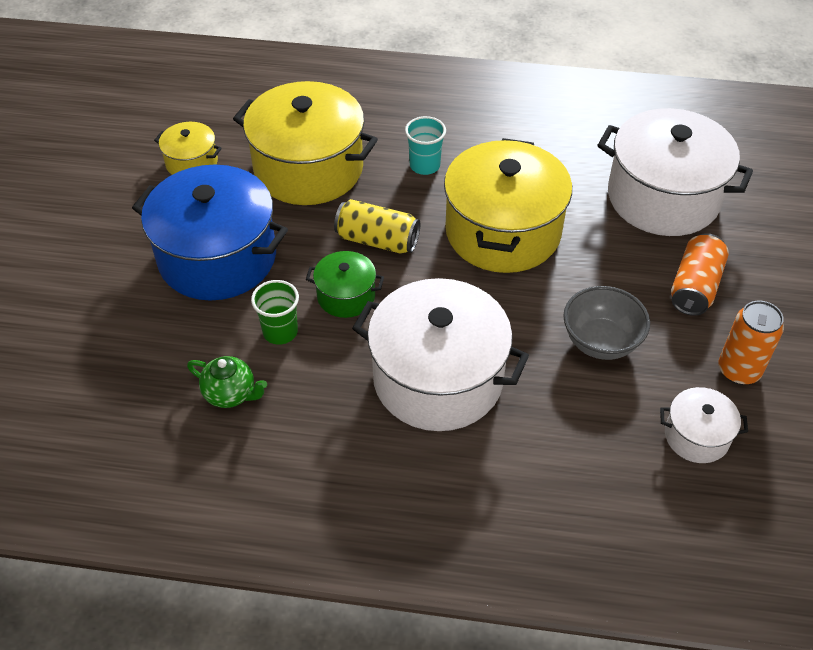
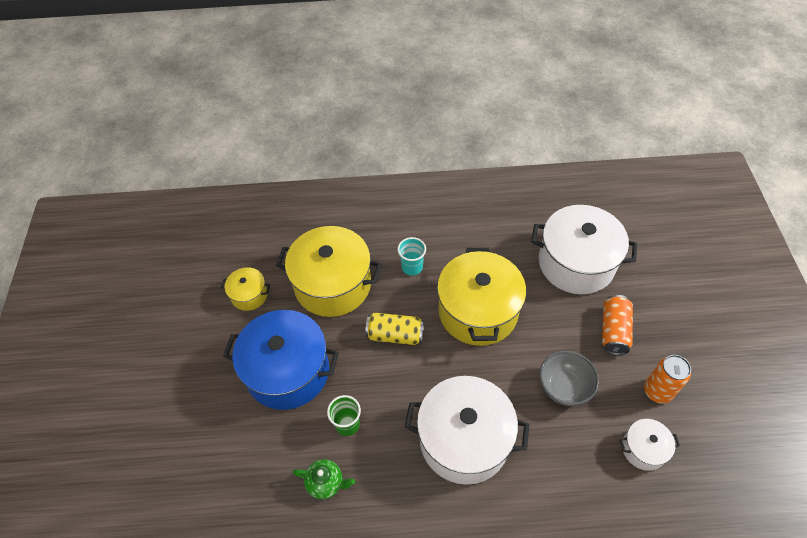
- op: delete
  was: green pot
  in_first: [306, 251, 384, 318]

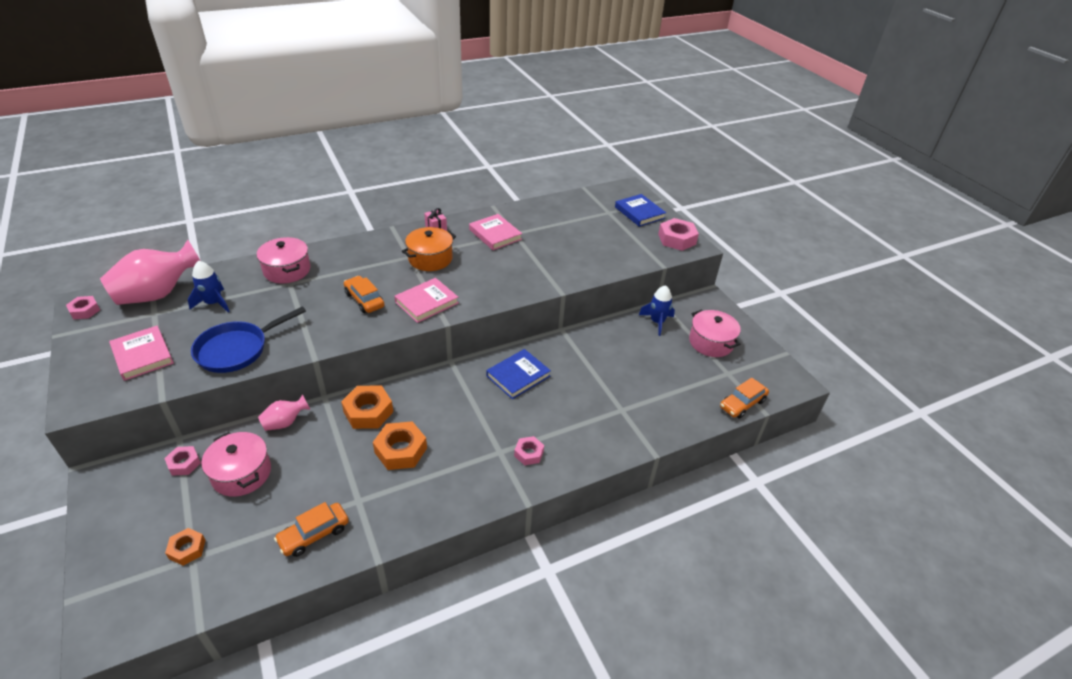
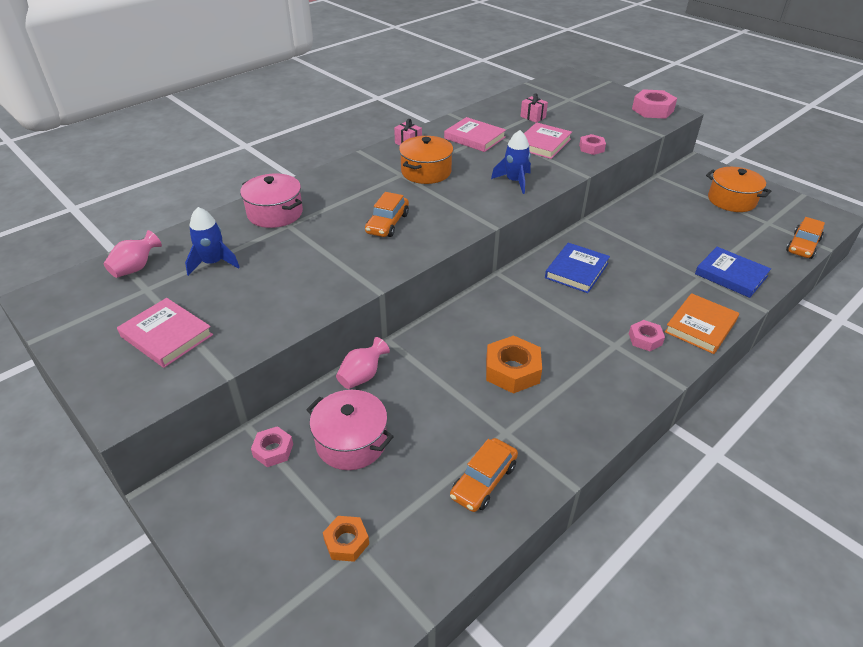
- op: resize
  was: pink vase
  in_first: [100, 240, 200, 305]
  in_second: [103, 230, 162, 278]
  ratio: 0.5
- op: rotate
  was: orange car
  in_first: [344, 276, 385, 313]
  in_second: [365, 192, 409, 237]
  clockwise: -105
- op: move
  was: blue rocket
  in_first: [639, 285, 675, 336]
  in_second: [491, 130, 531, 194]
- op: insert
  now: pink gift
  in_second: [520, 93, 548, 123]
- op: move
  was: pink book
  in_first: [394, 278, 459, 323]
  in_second: [524, 122, 572, 159]
- op: move
  was: pink nut
  in_first: [66, 296, 100, 319]
  in_second: [579, 134, 606, 155]
- op: insert
  now: orange book
  in_second: [665, 293, 739, 354]
- op: move
  was: blue book
  in_first: [615, 194, 666, 227]
  in_second: [695, 247, 771, 298]
- op: recolor
  was: pink pot
  now: orange pot
  in_first: [689, 310, 741, 357]
  in_second: [706, 167, 771, 212]
- op: delete
  was: blue pan
  in_first: [191, 306, 306, 373]
- op: delete
  was: orange nut
  in_first: [341, 386, 393, 429]

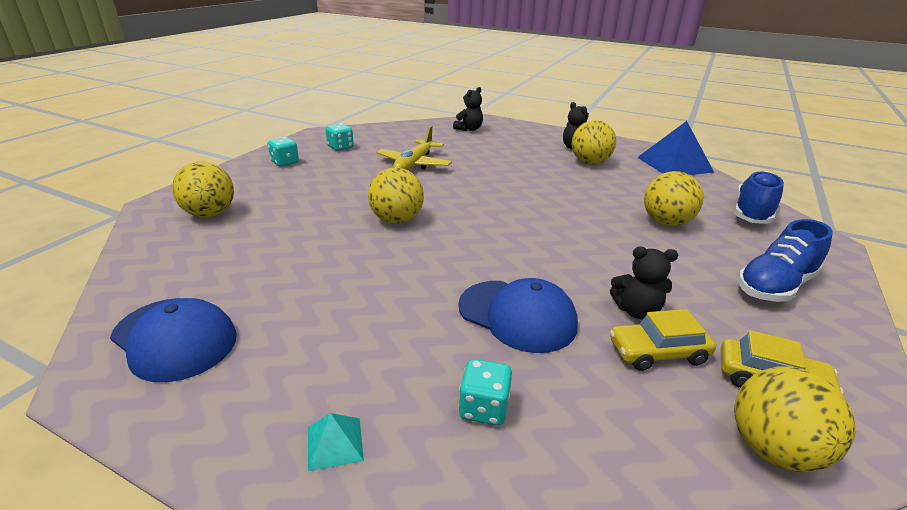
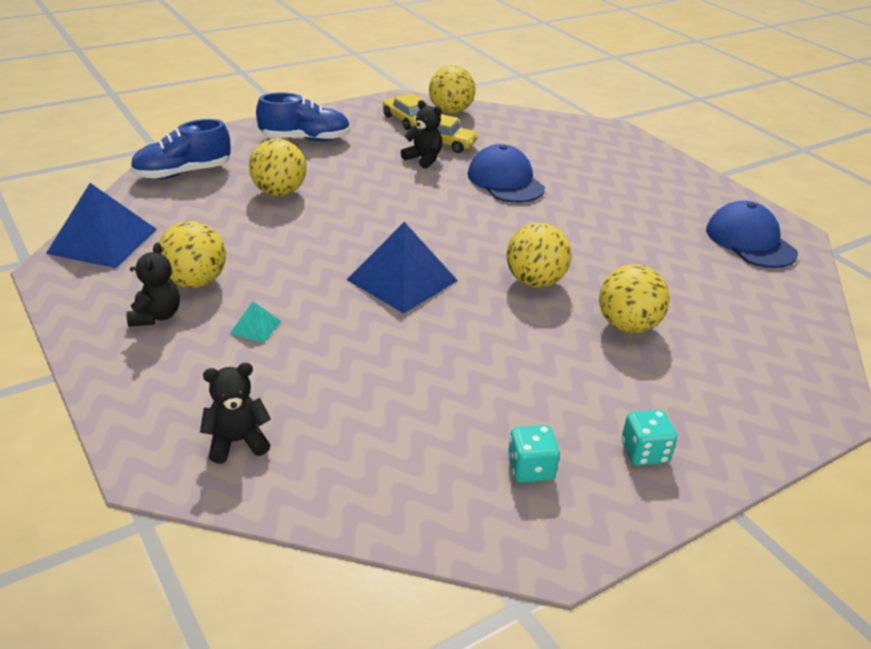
- op: move
  was: turquoise pyramid
  in_first: [308, 413, 364, 471]
  in_second: [230, 302, 281, 343]
- op: insert
  now: blue pyramid
  in_second: [346, 222, 458, 313]
- op: move
  was: yellow ball
  in_first: [172, 162, 234, 217]
  in_second: [599, 264, 670, 333]
- op: delete
  was: yellow plane
  in_first: [376, 126, 452, 170]
- op: delete
  was: turquoise dice
  in_first: [458, 359, 512, 426]

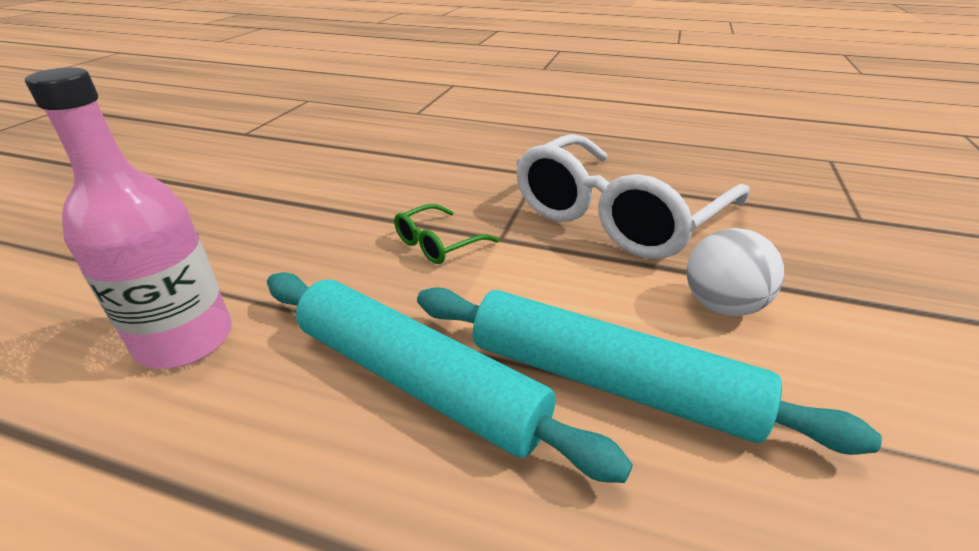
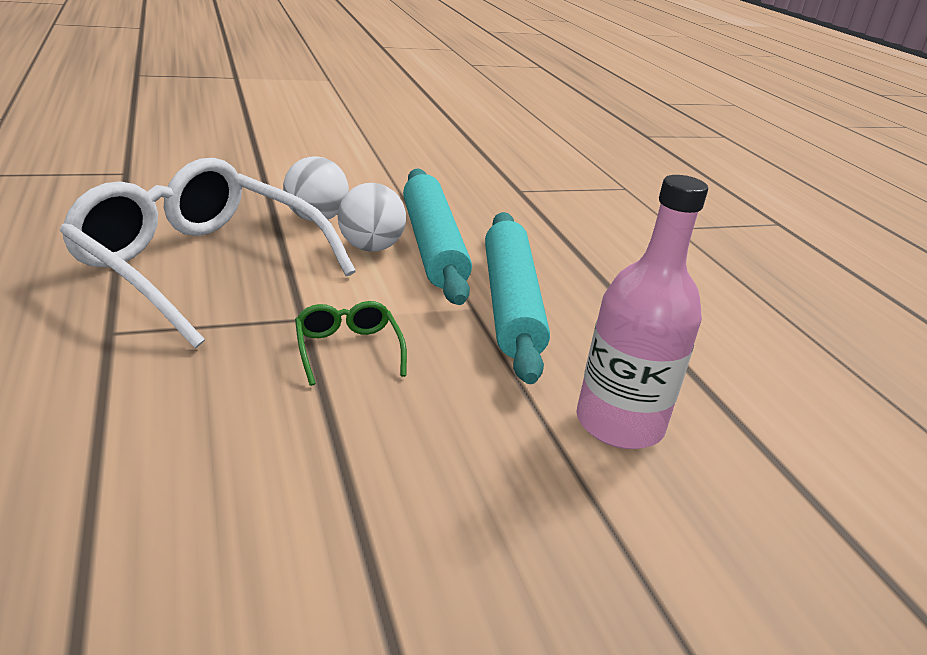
- op: rotate
  was: white glasses
  in_first: [516, 134, 750, 259]
  in_second: [59, 158, 356, 348]
  clockwise: -150
- op: rotate
  was: green glasses
  in_first: [394, 204, 499, 264]
  in_second: [295, 301, 407, 386]
  clockwise: -120
- op: insert
  now: white ball
  in_second: [338, 183, 406, 252]

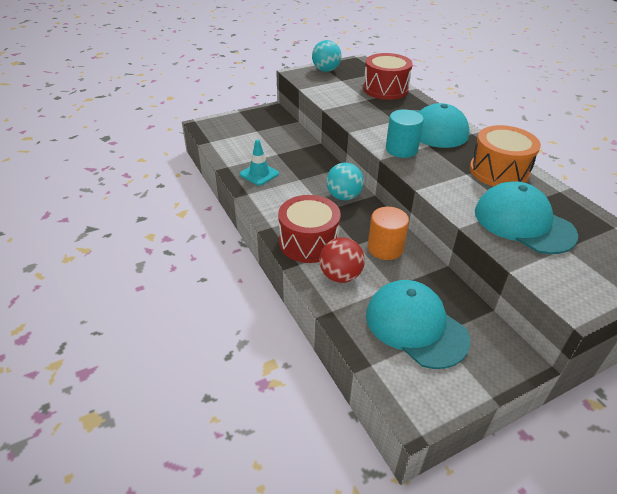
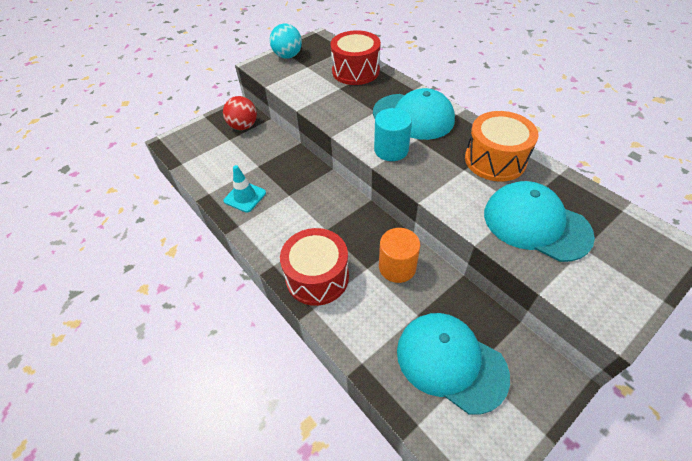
- op: move
  was: red ball
  in_first: [319, 237, 365, 283]
  in_second: [223, 96, 257, 130]
- op: delete
  was: turquoise ball
  in_first: [326, 163, 364, 200]

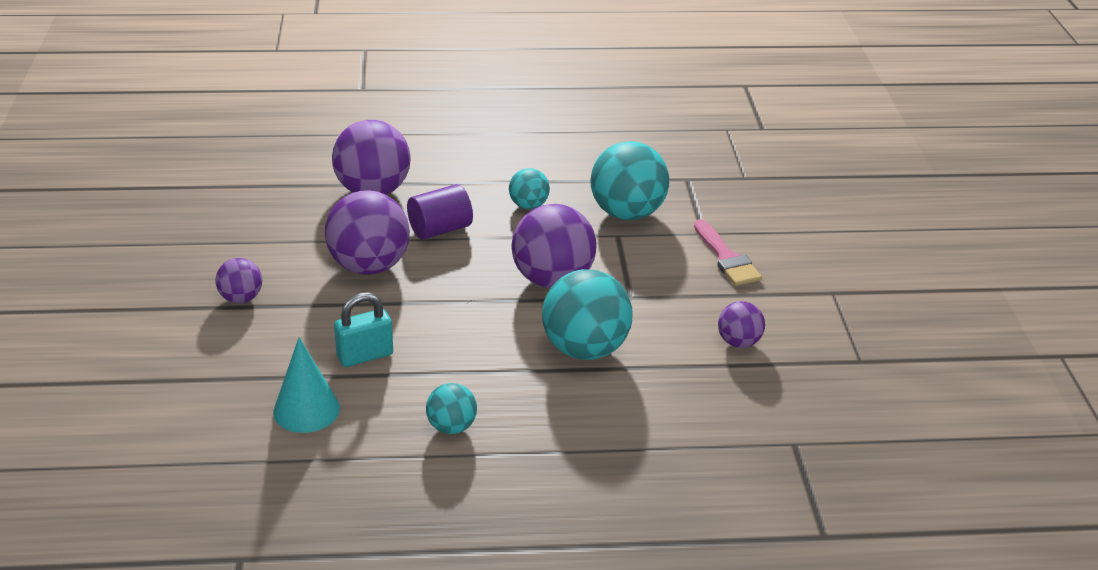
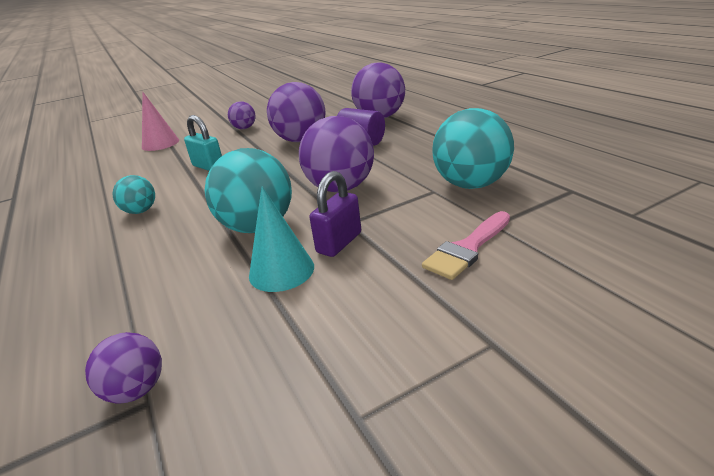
- op: move
  was: purple ball
  in_first: [718, 301, 765, 348]
  in_second: [85, 332, 162, 404]
- op: insert
  now: pink cone
  in_second: [142, 92, 179, 151]
- op: move
  was: turquoise cone
  in_first: [273, 337, 340, 433]
  in_second: [249, 187, 314, 292]
- op: insert
  now: purple padlock
  in_second: [309, 171, 361, 257]
- op: delete
  was: turquoise ball
  in_first: [509, 168, 550, 209]

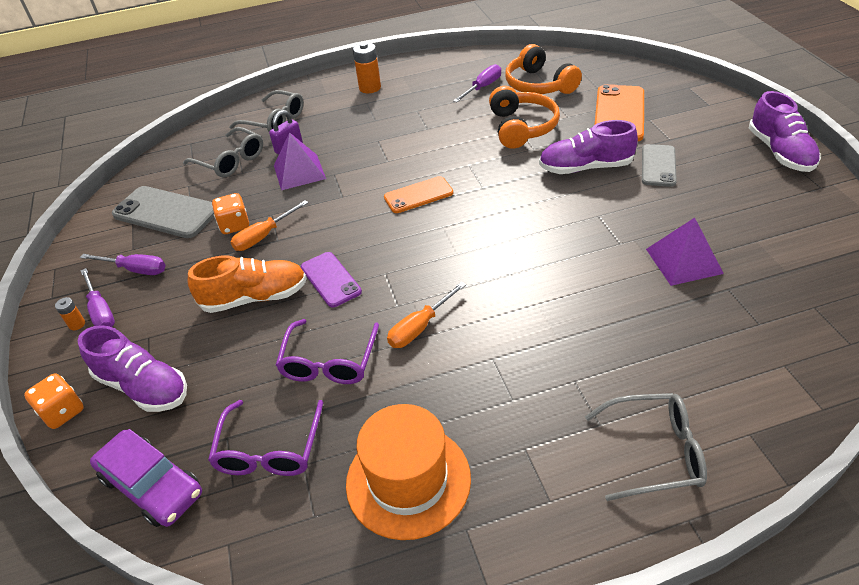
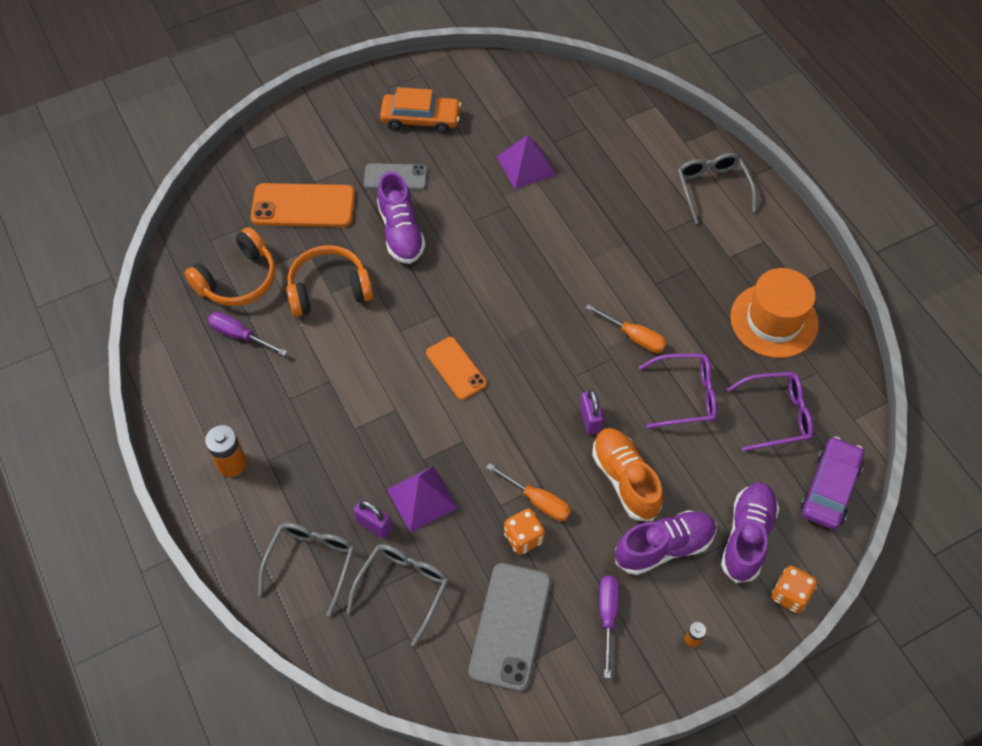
- op: insert
  now: orange car
  in_second: [380, 87, 461, 133]
- op: replace
  was: purple phone
  now: purple padlock
  in_first: [301, 252, 362, 308]
  in_second: [580, 389, 604, 435]
- op: move
  was: purple shoe
  in_first: [749, 91, 821, 172]
  in_second: [615, 510, 717, 575]
- op: delete
  was: purple screwdriver
  in_first: [80, 268, 115, 327]

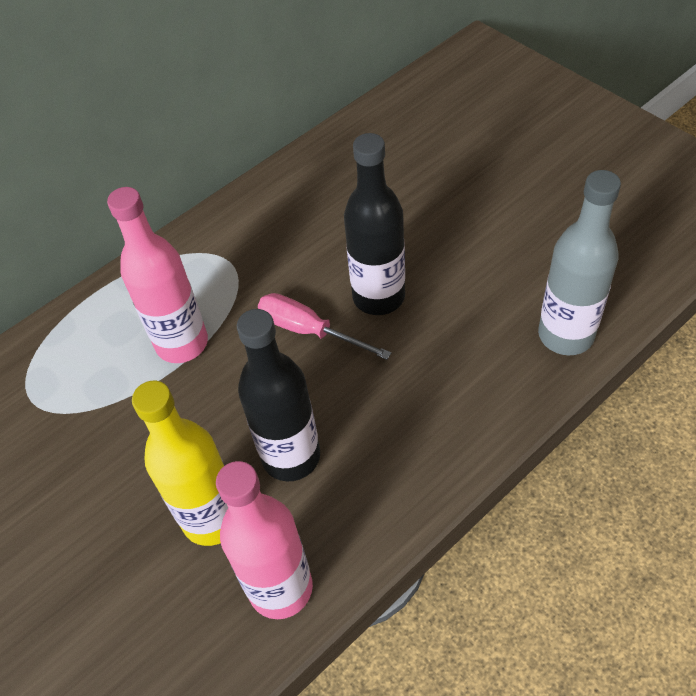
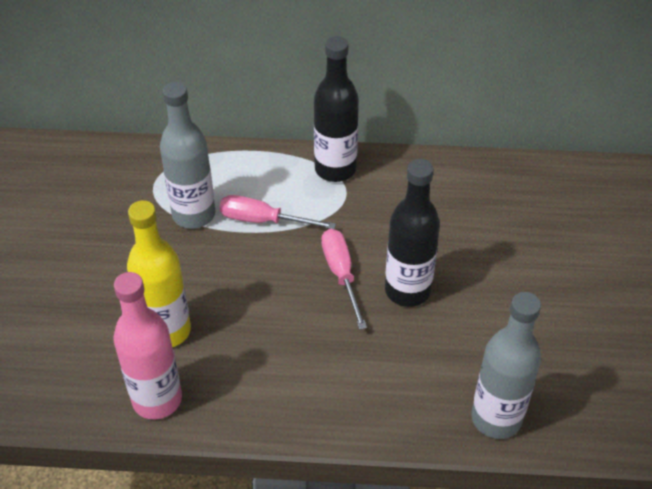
- op: insert
  now: grey bottle
  in_second: [160, 82, 215, 229]
- op: replace
  was: pink bottle
  now: pink screwdriver
  in_first: [107, 187, 208, 363]
  in_second: [219, 195, 336, 229]
- op: move
  was: black bottle
  in_first: [237, 309, 320, 481]
  in_second: [314, 36, 359, 182]

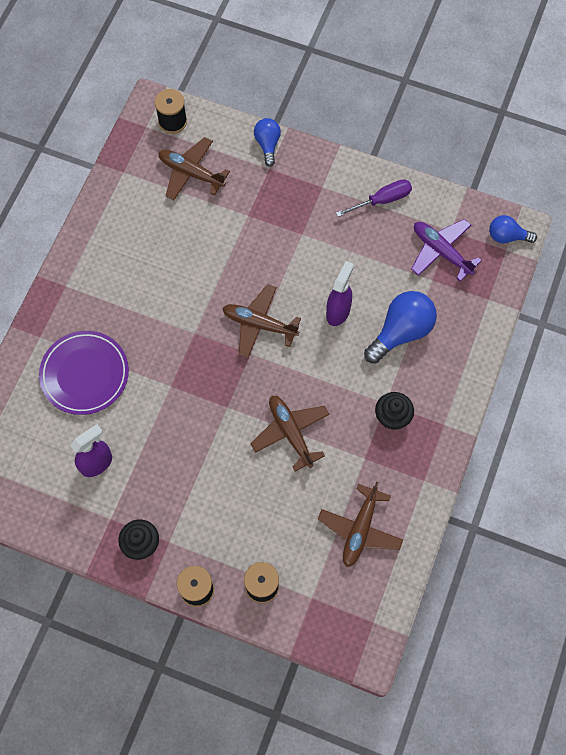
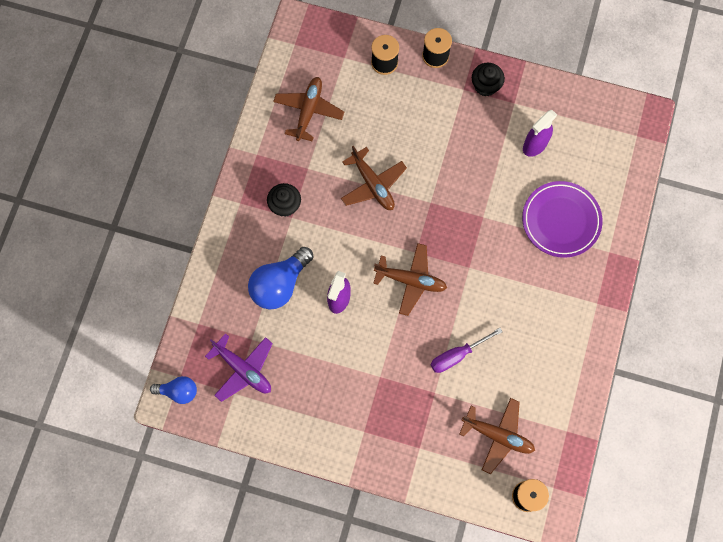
- op: move
  was: purple screwdriver
  in_first: [336, 179, 412, 217]
  in_second: [431, 328, 503, 373]
- op: delete
  was: blue light bulb
  in_first: [254, 118, 281, 167]

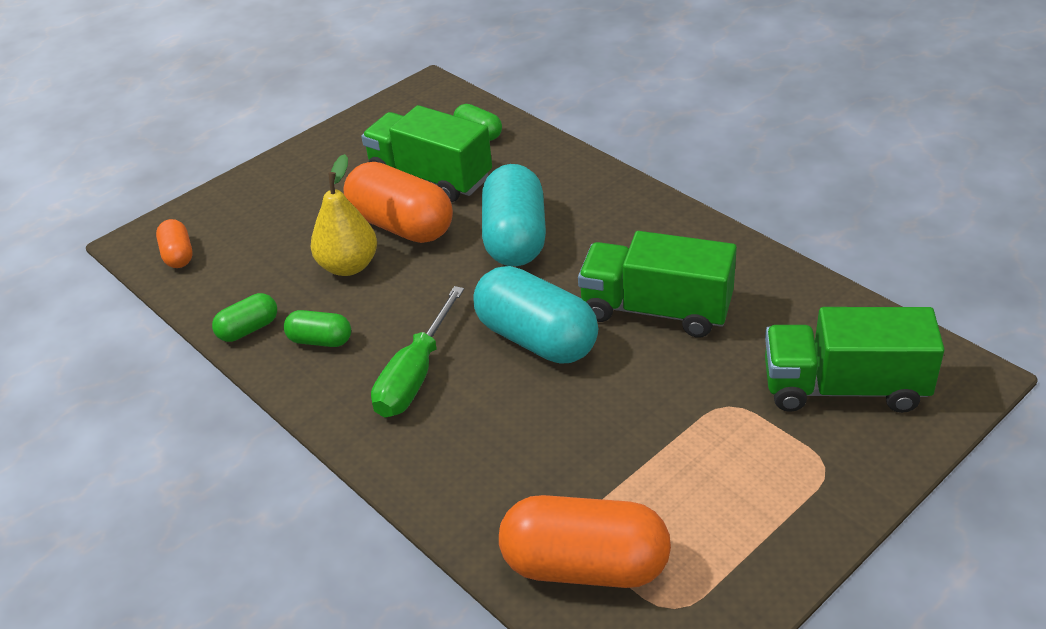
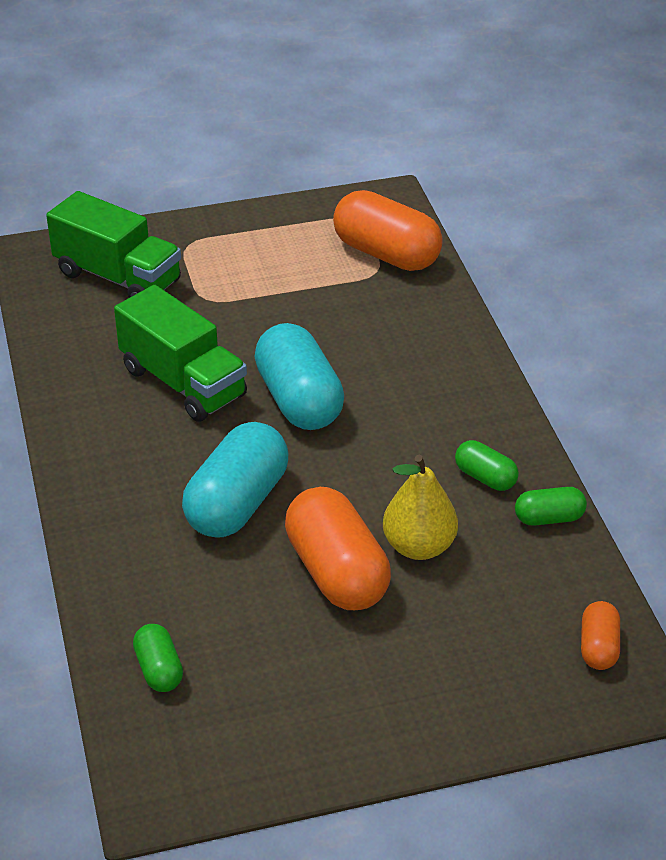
- op: delete
  was: green truck
  in_first: [361, 105, 492, 202]
- op: delete
  was: green screwdriver
  in_first: [371, 286, 464, 418]

